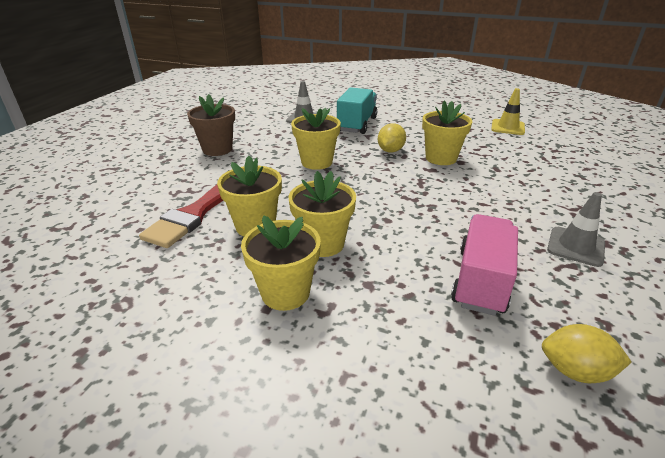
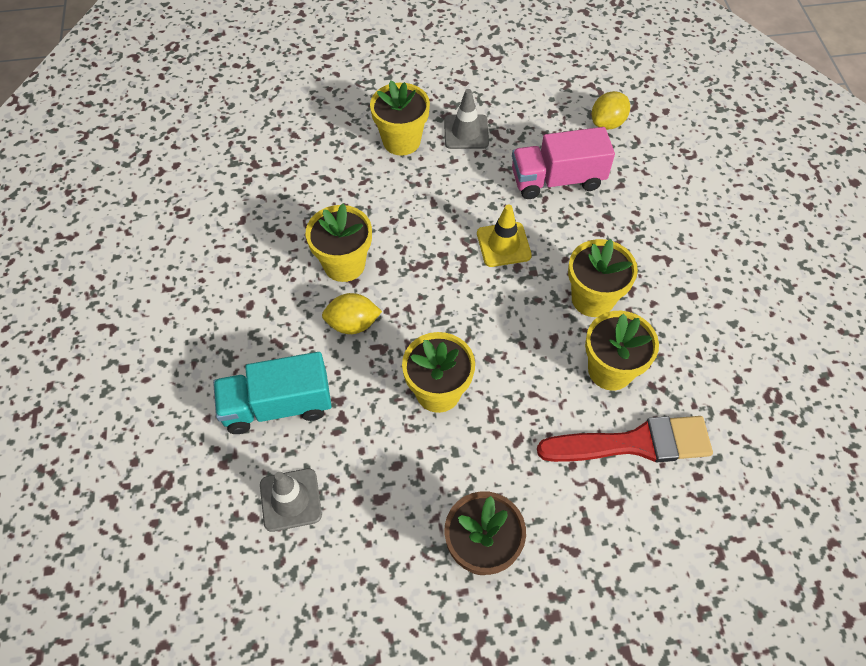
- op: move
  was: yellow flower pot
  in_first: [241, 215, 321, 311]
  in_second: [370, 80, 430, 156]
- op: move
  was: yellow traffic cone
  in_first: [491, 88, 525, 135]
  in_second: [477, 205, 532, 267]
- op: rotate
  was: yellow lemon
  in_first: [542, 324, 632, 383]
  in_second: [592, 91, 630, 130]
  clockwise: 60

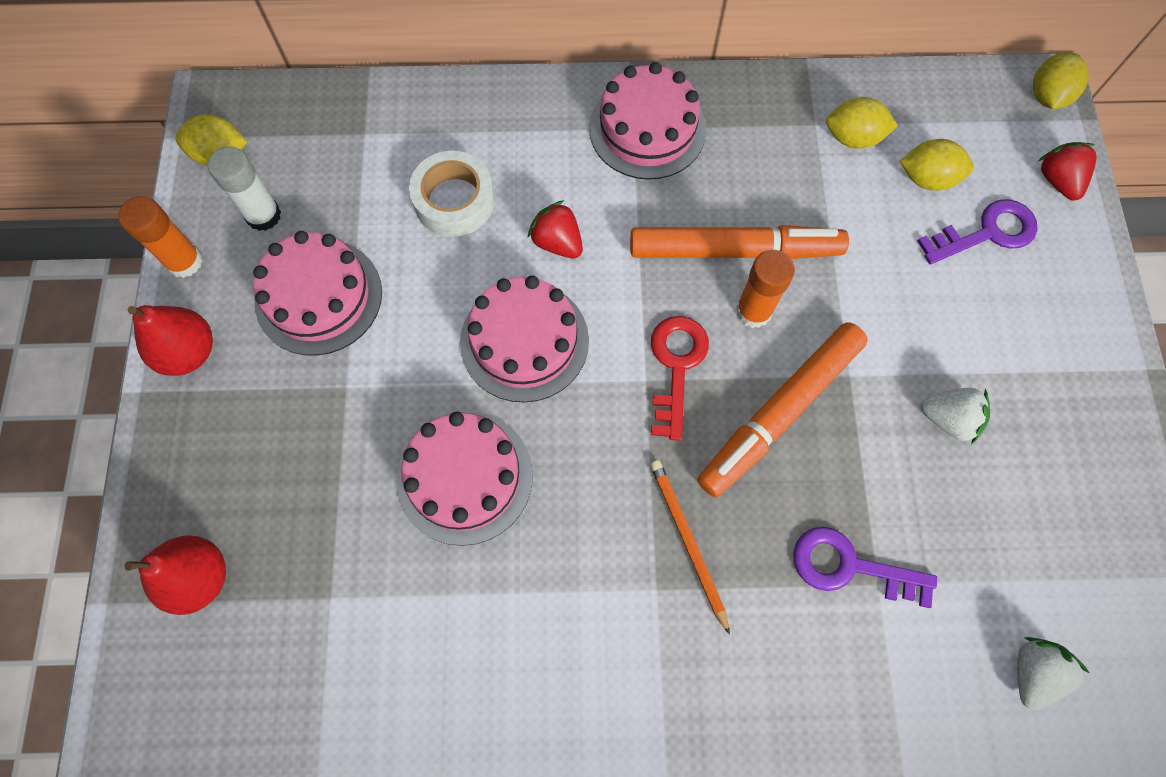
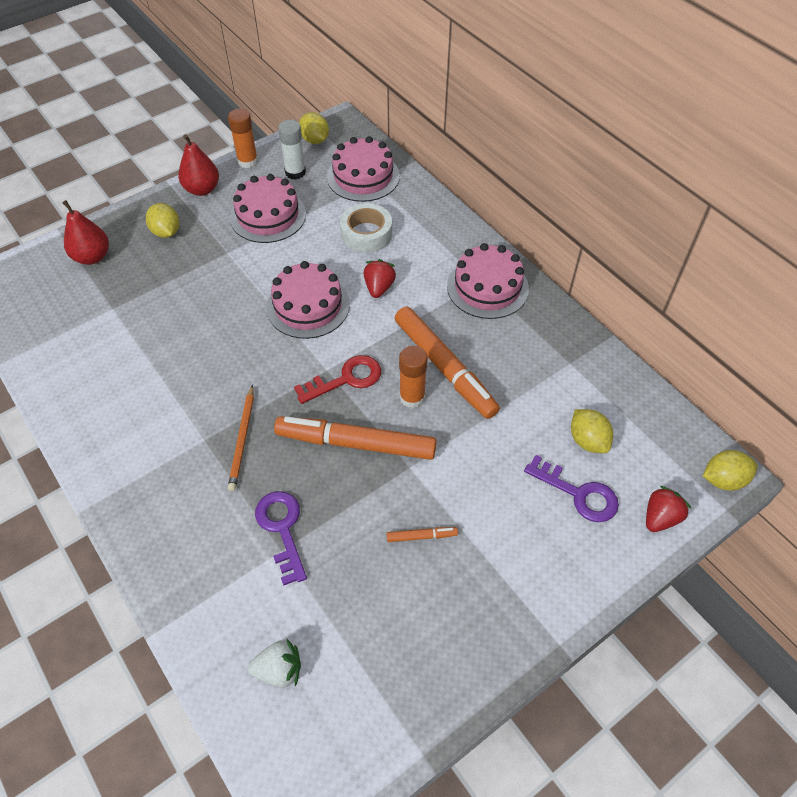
- op: move
  was: yellow lemon
  in_first: [826, 97, 898, 149]
  in_second: [146, 203, 179, 238]
- op: rotate
  was: orange pencil
  in_first: [650, 460, 730, 635]
  in_second: [228, 385, 254, 491]
  clockwise: 150
- op: move
  was: pink cake
  in_first: [396, 412, 533, 546]
  in_second: [327, 136, 400, 202]
- op: replace
  was: white strawberry
  now: orange marker
  in_first: [921, 388, 990, 444]
  in_second: [387, 527, 458, 542]

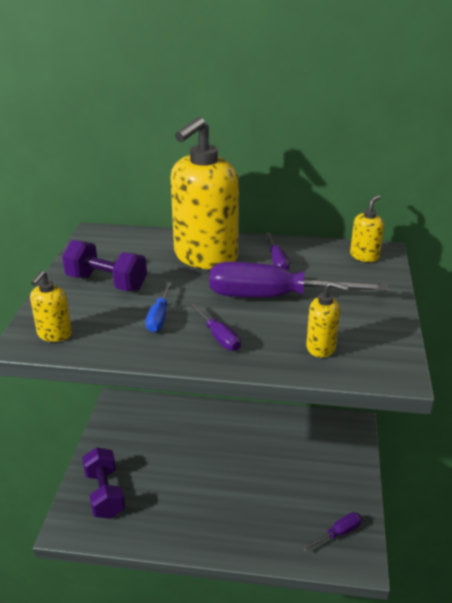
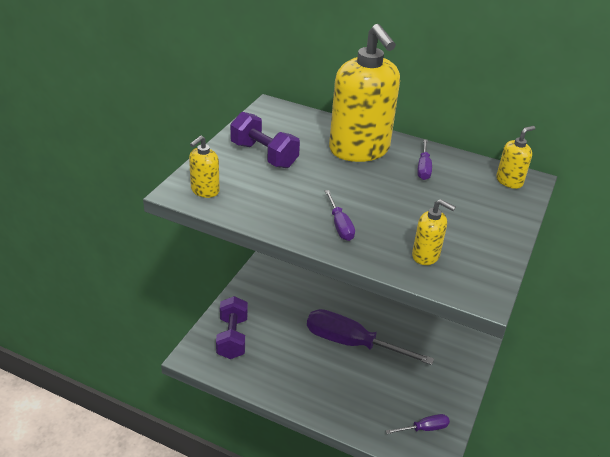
- op: move
  was: purple screwdriver
  in_first: [210, 262, 388, 298]
  in_second: [307, 309, 434, 365]
- op: rotate
  was: yellow soap dispenser
  in_first: [171, 117, 239, 269]
  in_second: [329, 24, 400, 162]
  clockwise: -75
- op: delete
  was: blue screwdriver
  in_first: [146, 282, 172, 333]

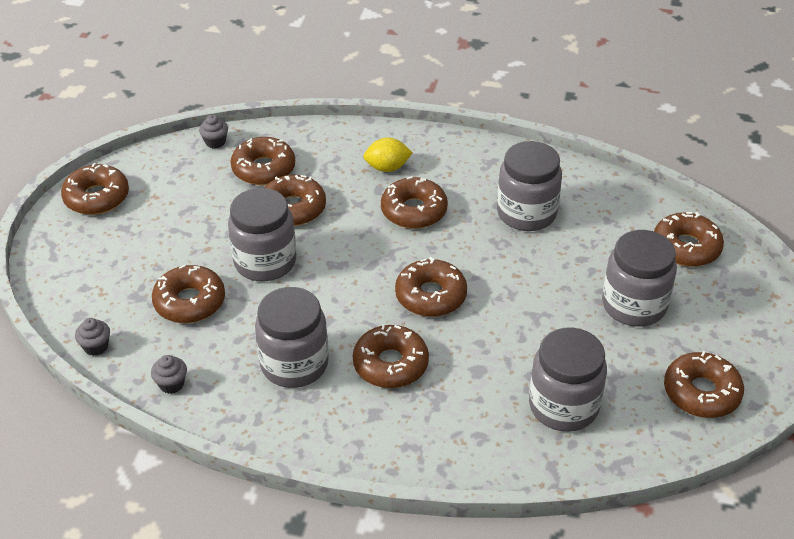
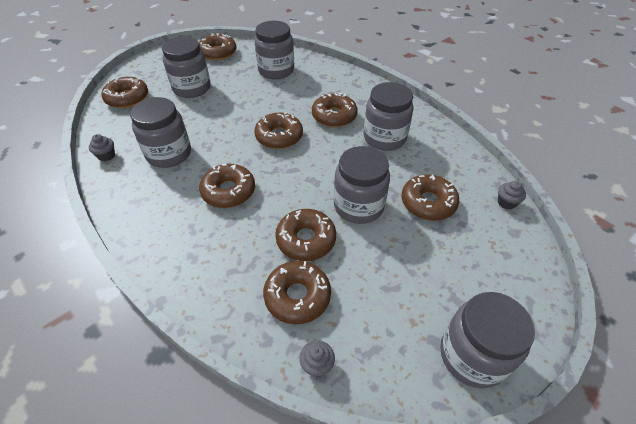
- op: move
  was: grey cupcake
  in_first: [151, 355, 187, 394]
  in_second: [89, 134, 115, 162]
- op: replace
  was: brown donut
  now: grey jar
  in_first: [61, 163, 129, 215]
  in_second: [440, 292, 535, 388]
- op: delete
  was: yellow lemon
  in_first: [363, 138, 413, 172]

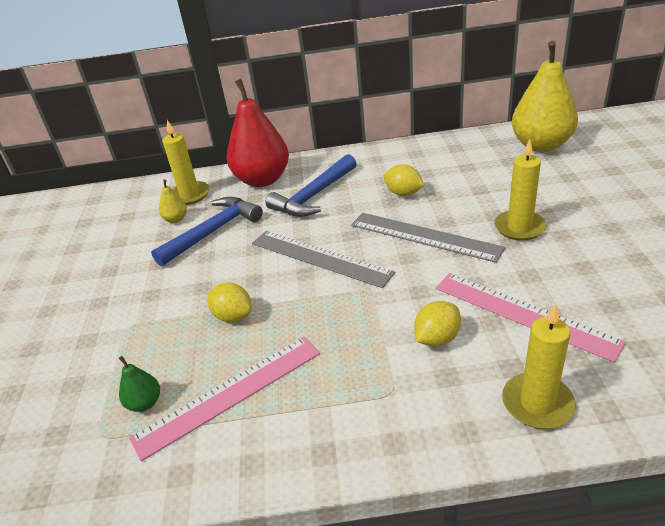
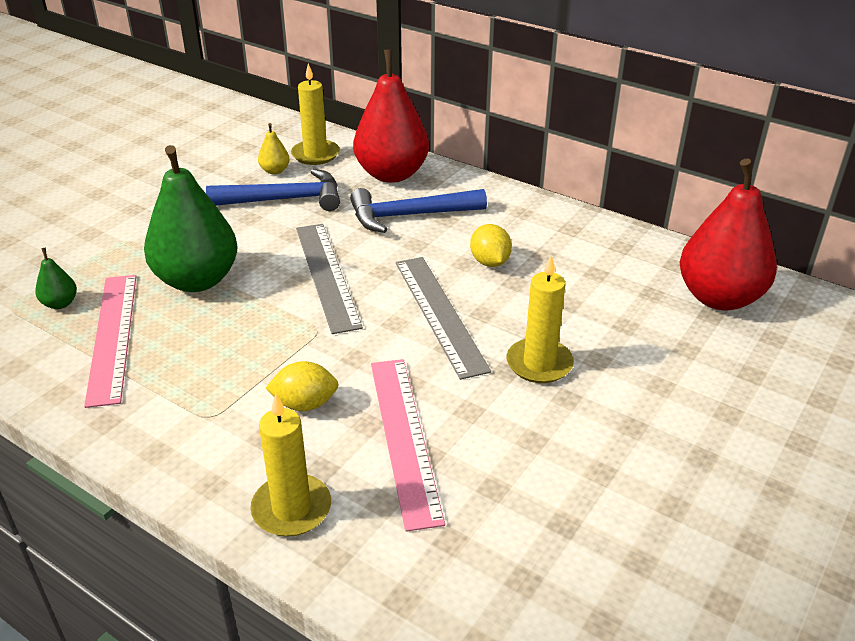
- op: rotate
  was: pink ruler
  in_first: [129, 337, 320, 461]
  in_second: [84, 275, 136, 408]
  clockwise: 75
- op: replace
  was: yellow lemon
  now: green pear
  in_first: [207, 283, 252, 322]
  in_second: [144, 145, 238, 292]
- op: recolor
  was: yellow pear
  now: red pear
  in_first: [512, 41, 578, 152]
  in_second: [680, 159, 777, 311]

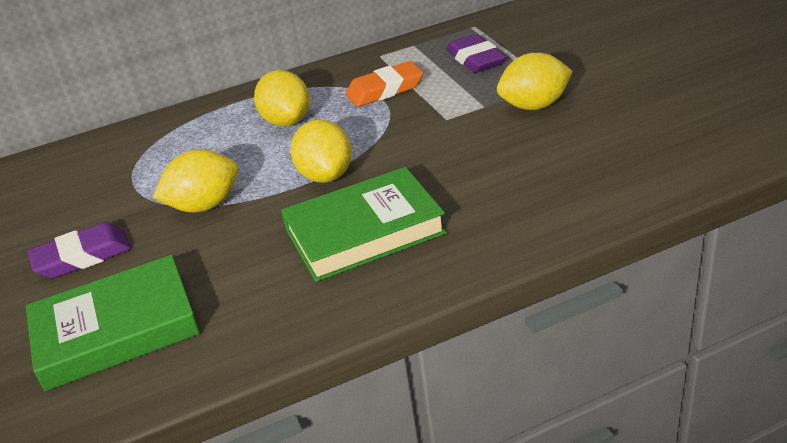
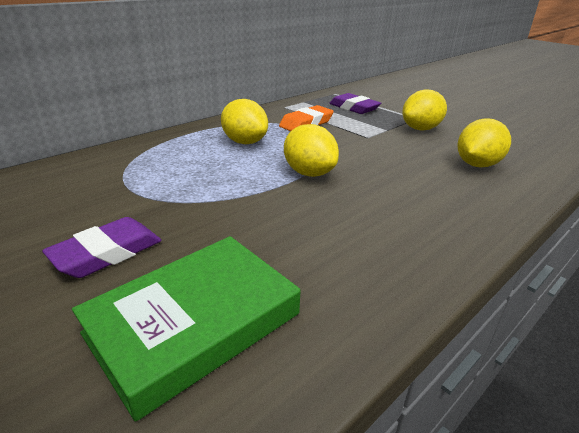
- op: move
  was: yellow lemon
  in_first: [153, 150, 238, 212]
  in_second: [457, 118, 511, 167]
- op: delete
  was: green book
  in_first: [281, 167, 447, 282]

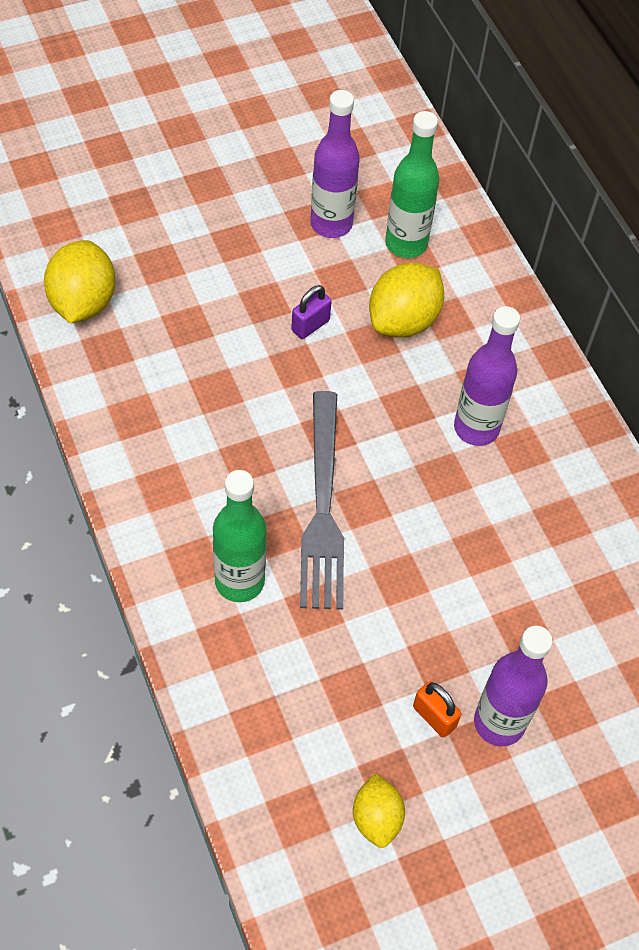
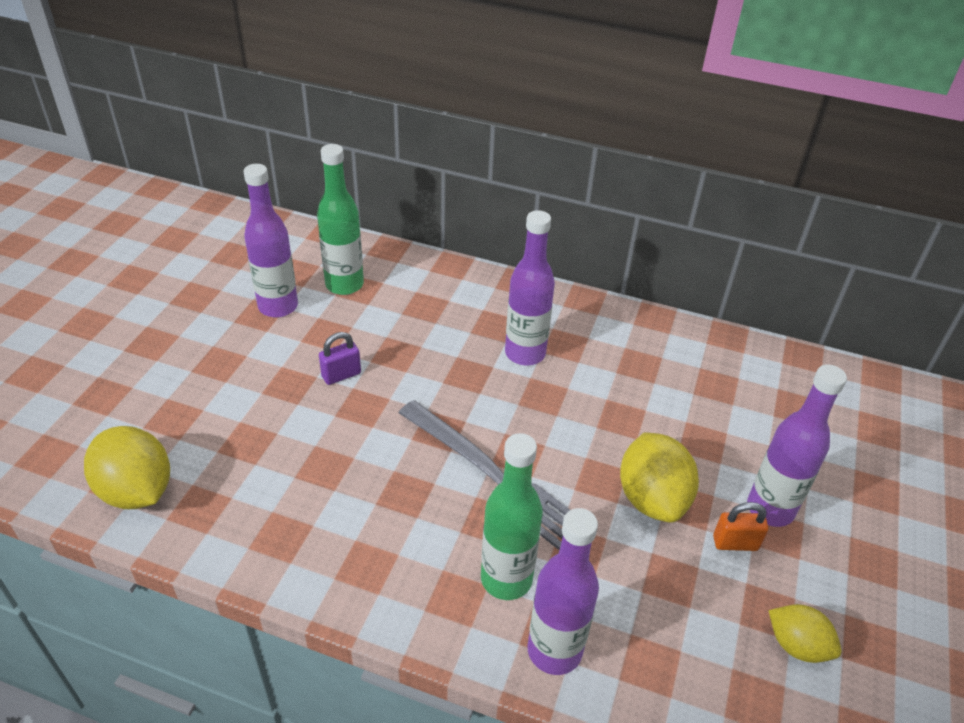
- op: rotate
  was: purple padlock
  in_first: [291, 285, 332, 339]
  in_second: [319, 332, 361, 385]
  clockwise: 60
- op: insert
  now: purple bottle
  in_second: [527, 508, 599, 675]
- op: move
  was: yellow lemon
  in_first: [369, 263, 444, 338]
  in_second: [620, 433, 699, 523]

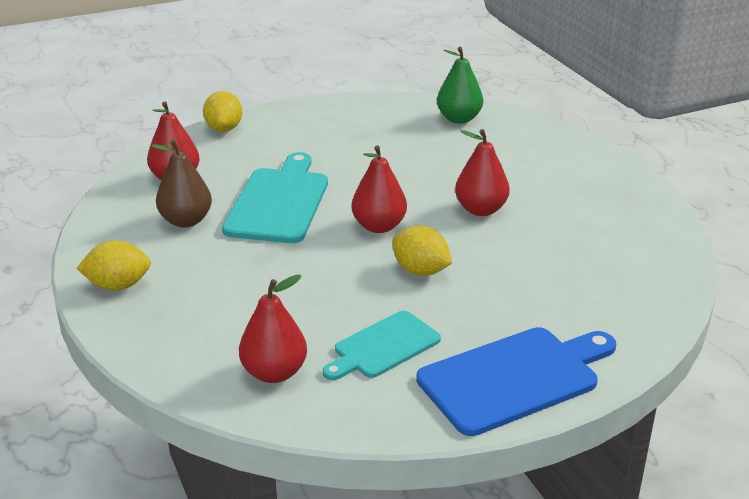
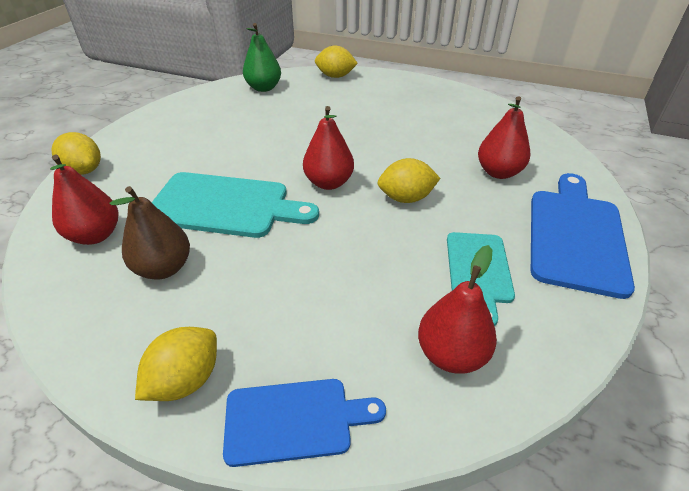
- op: rotate
  was: turquoise cutting board
  in_first: [222, 152, 328, 243]
  in_second: [152, 172, 319, 238]
  clockwise: 135
- op: insert
  now: blue cutting board
  in_second: [223, 379, 386, 467]
- op: insert
  now: yellow lemon
  in_second: [315, 46, 358, 78]
- op: move
  was: red pear
  in_first: [455, 129, 509, 216]
  in_second: [478, 96, 530, 179]

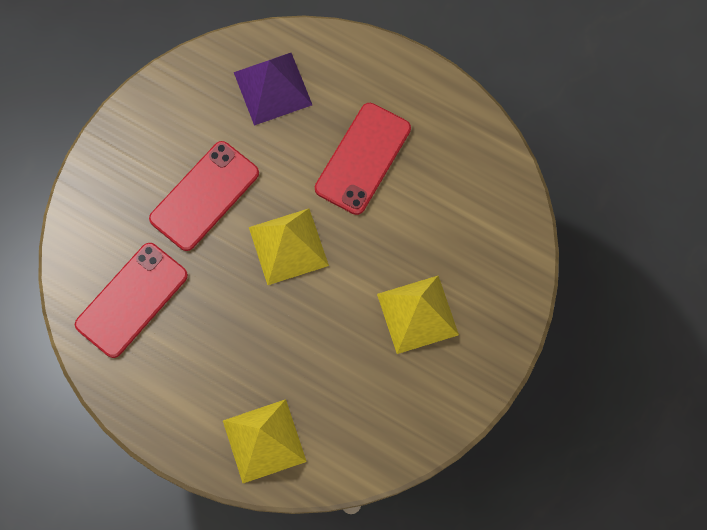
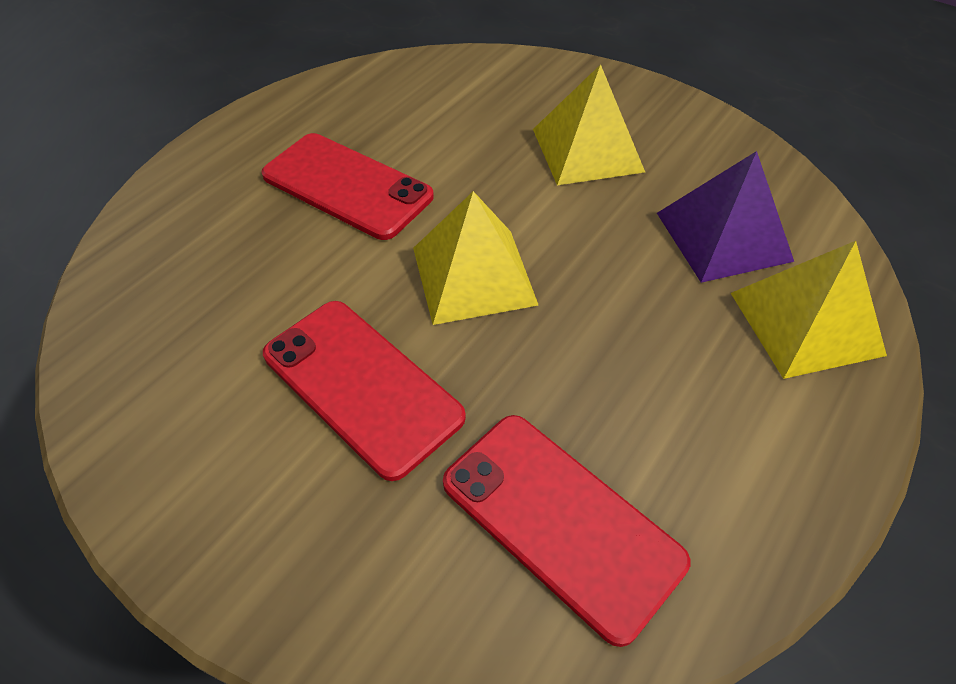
- op: move
  was: purple pyramid
  in_first: [234, 53, 312, 126]
  in_second: [657, 151, 794, 283]

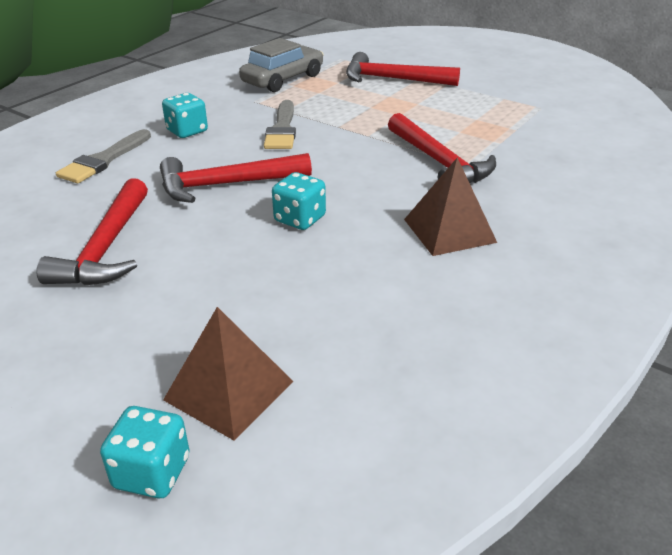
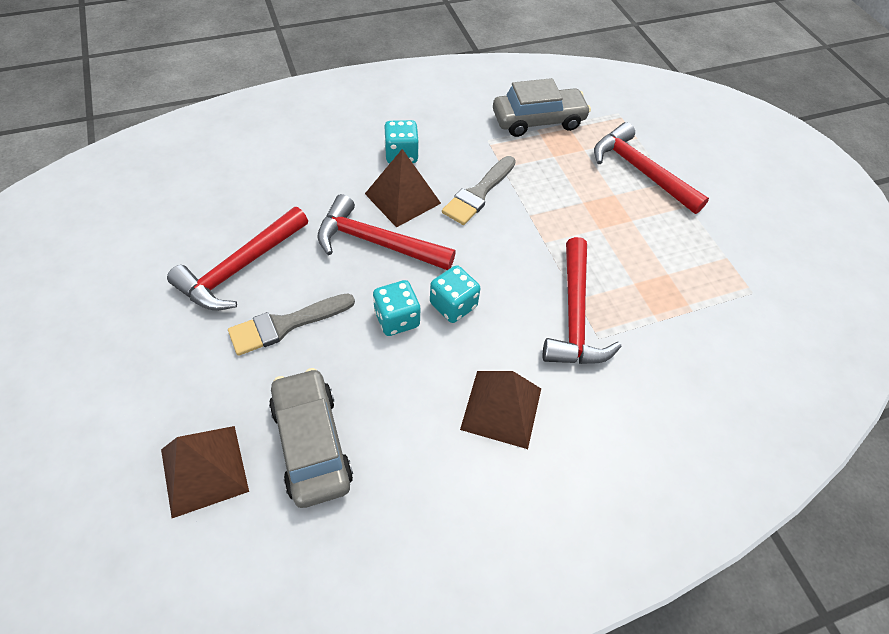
- op: move
  was: grey brush
  in_first: [56, 129, 151, 184]
  in_second: [228, 293, 355, 356]
- op: insert
  now: grey car
  in_second: [269, 368, 353, 508]
- op: insert
  now: brown pyramid
  in_second: [365, 149, 441, 228]
- op: move
  was: turquoise dice
  in_first: [100, 406, 190, 498]
  in_second: [430, 265, 481, 323]

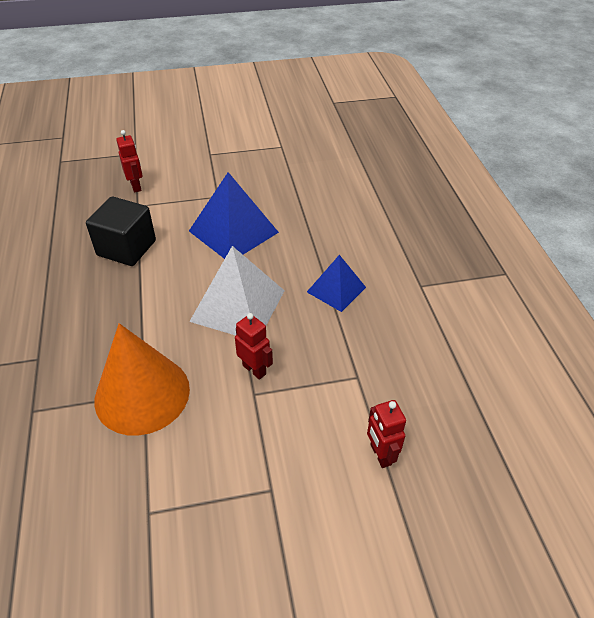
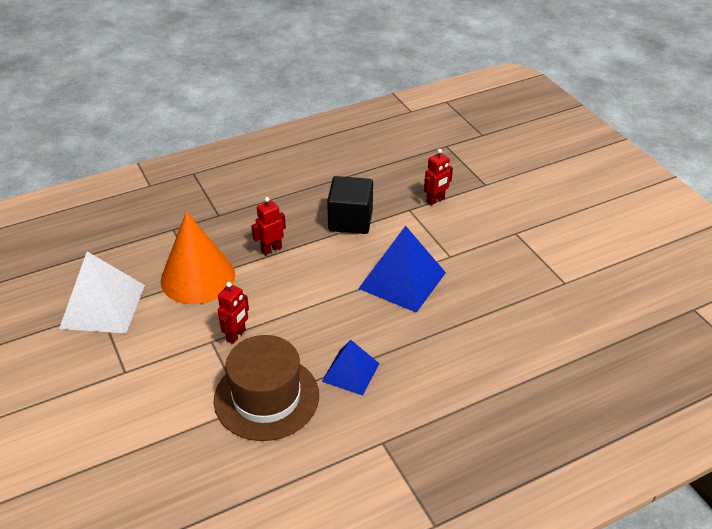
- op: move
  was: white pyramid
  in_first: [189, 246, 285, 335]
  in_second: [59, 252, 145, 333]
- op: insert
  now: brown hat
  in_second: [214, 335, 319, 441]
- op: move
  was: red robot
  in_first: [367, 400, 406, 468]
  in_second: [251, 197, 286, 255]

